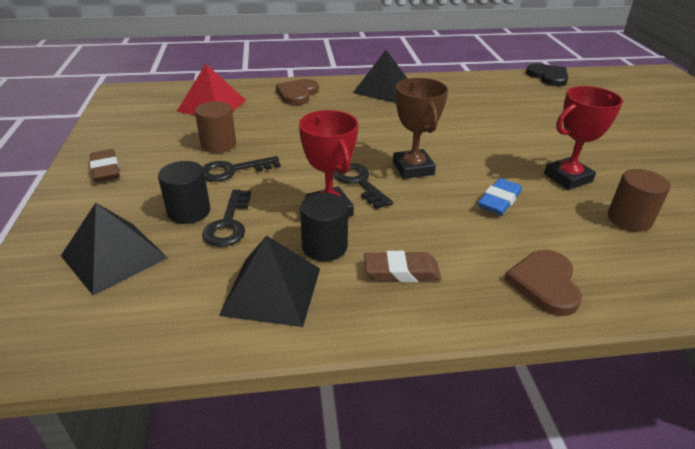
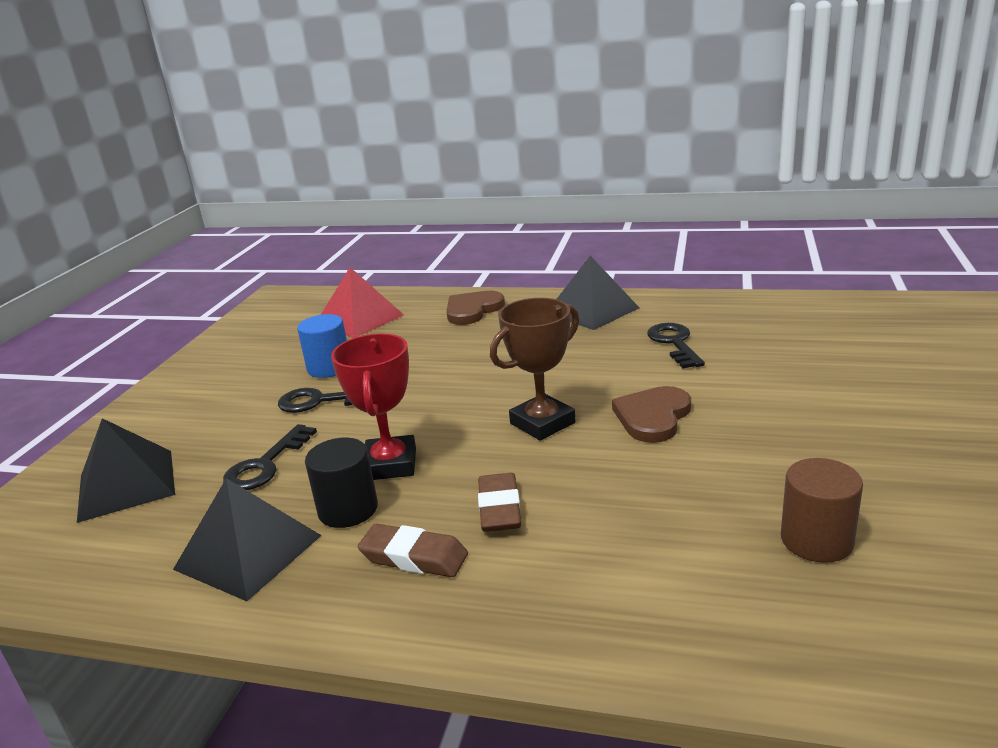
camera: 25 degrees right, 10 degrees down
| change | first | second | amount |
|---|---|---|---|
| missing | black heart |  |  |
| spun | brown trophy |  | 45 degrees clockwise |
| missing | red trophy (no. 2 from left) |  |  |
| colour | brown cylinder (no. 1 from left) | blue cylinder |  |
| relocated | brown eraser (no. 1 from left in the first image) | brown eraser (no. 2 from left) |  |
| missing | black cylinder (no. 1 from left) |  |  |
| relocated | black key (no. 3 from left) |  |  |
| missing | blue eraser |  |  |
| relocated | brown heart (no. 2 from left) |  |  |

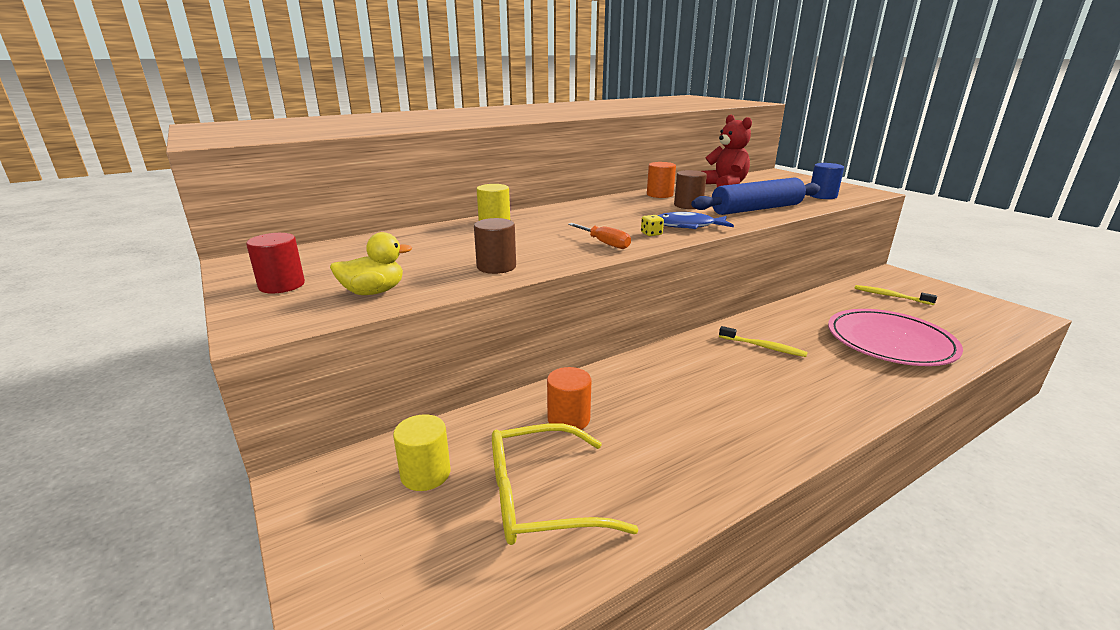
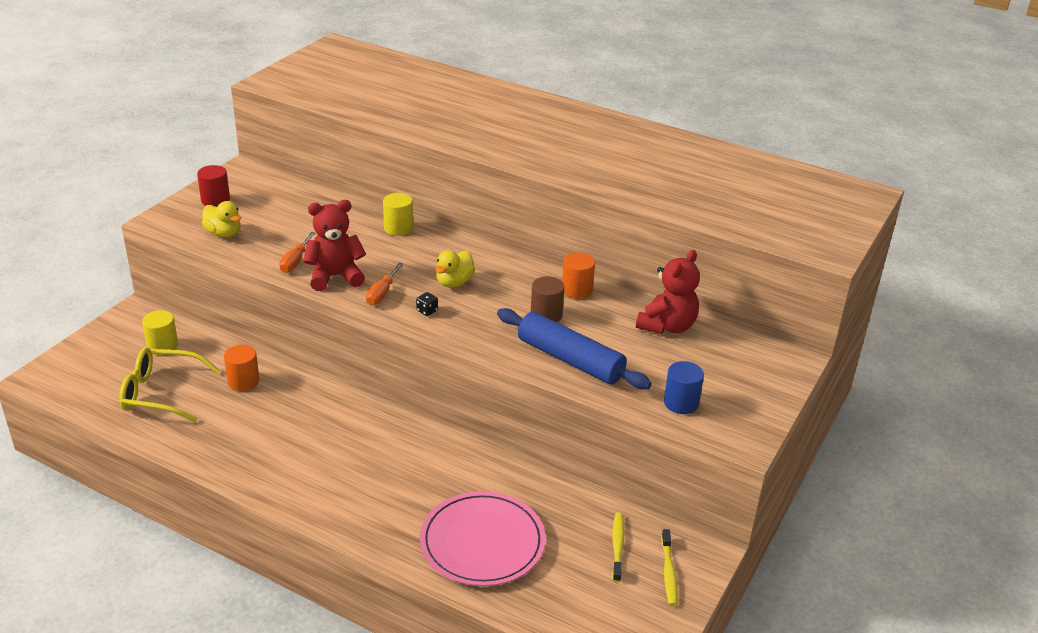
camera: 60 degrees right, 10 degrees up
| change | first | second | amount |
|---|---|---|---|
| missing | blue fish |  |  |
| colour | yellow dice | black dice |  |
| exchanged | brown cylinder (no. 1 from left) | orange screwdriver (no. 1 from left) |  |
| relocated | yellow toothbrush (no. 1 from left in the first image) | yellow toothbrush (no. 2 from left) |  |
| spun | yellow glasses |  | 45 degrees counterclockwise |
| appeared |  | red teddy bear (no. 1 from left) |  |
| appeared |  | yellow duck (no. 2 from left) |  |

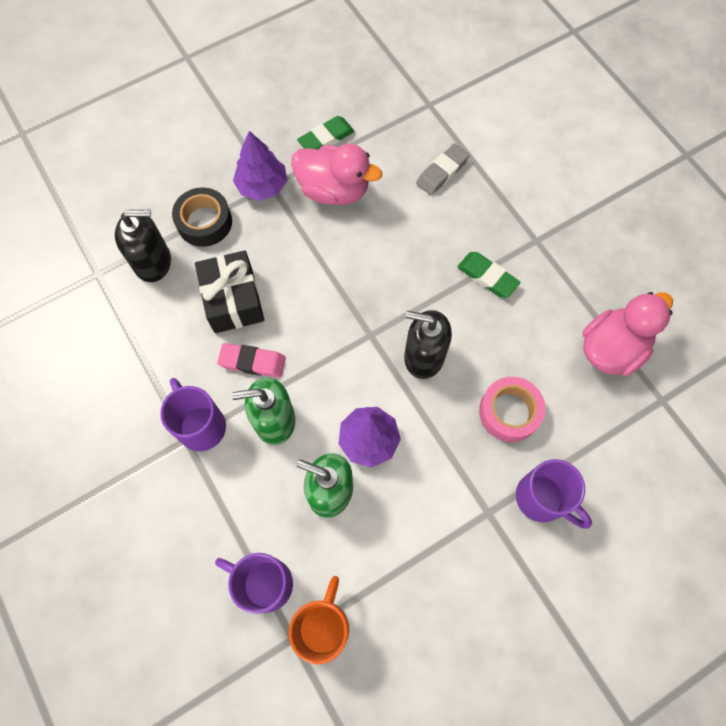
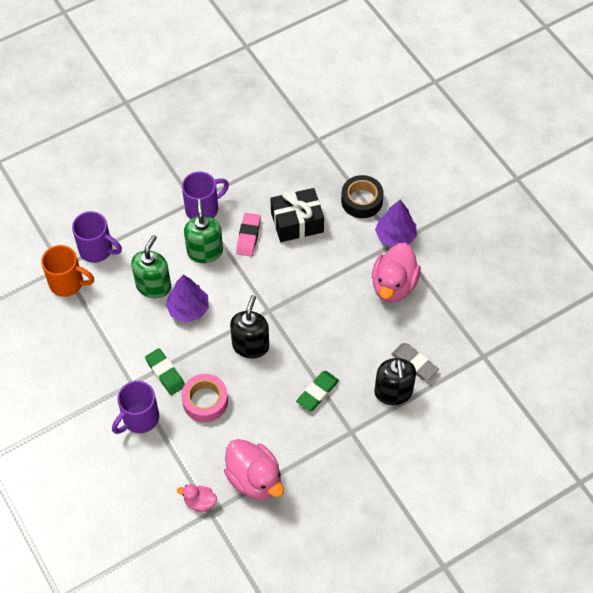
camera: 90 degrees right, 10 degrees down
| change | first | second | amount |
|---|---|---|---|
| relocated | green eraser (no. 1 from left) |  |  |
| relocated | black soap dispenser (no. 1 from left in the first image) | black soap dispenser (no. 2 from left) |  |
| spun | purple mug (no. 2 from left in the first image) | purple mug (no. 1 from left) | 90 degrees clockwise |
| appeared |  | pink duck (no. 1 from left) |  |

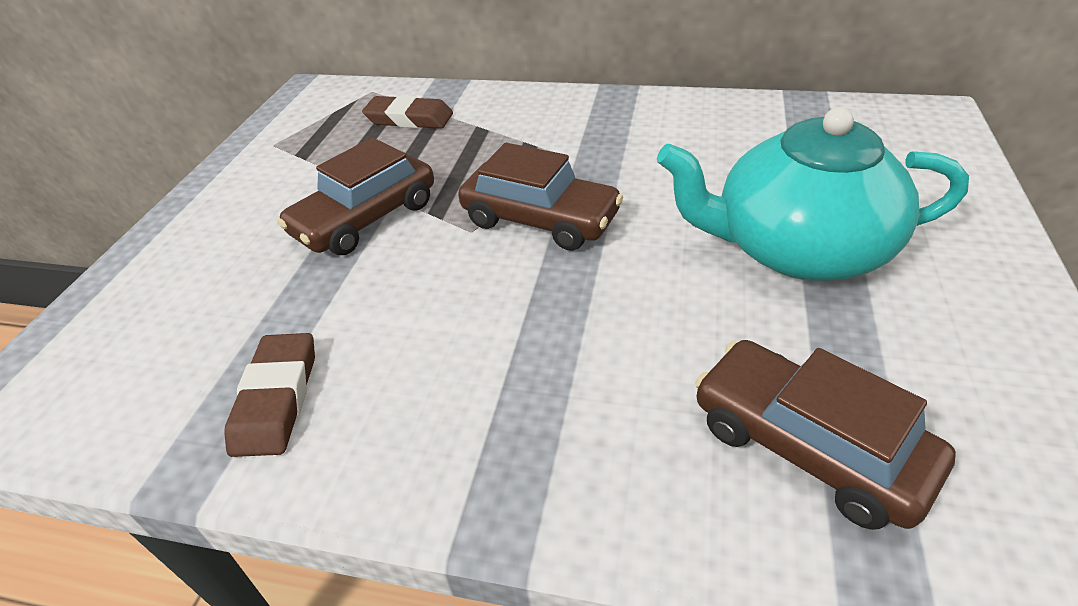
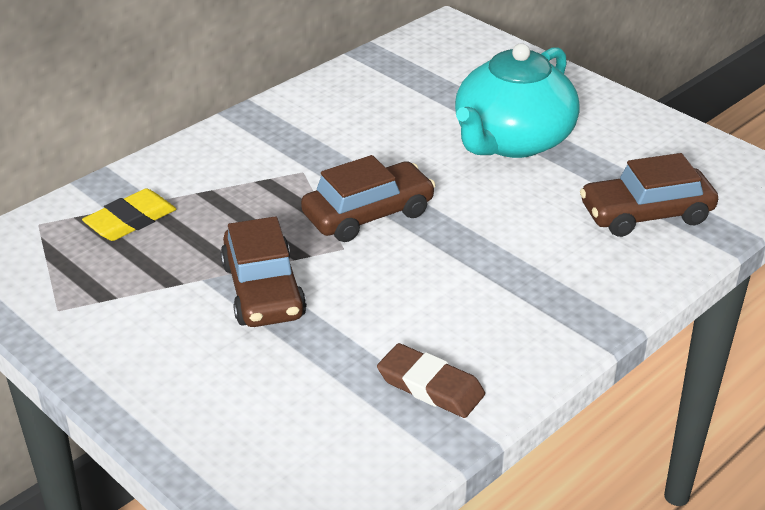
camera: 60 degrees left, 5 degrees down
| change | first | second | amount |
|---|---|---|---|
| colour | brown eraser (no. 2 from left) | yellow eraser |  |

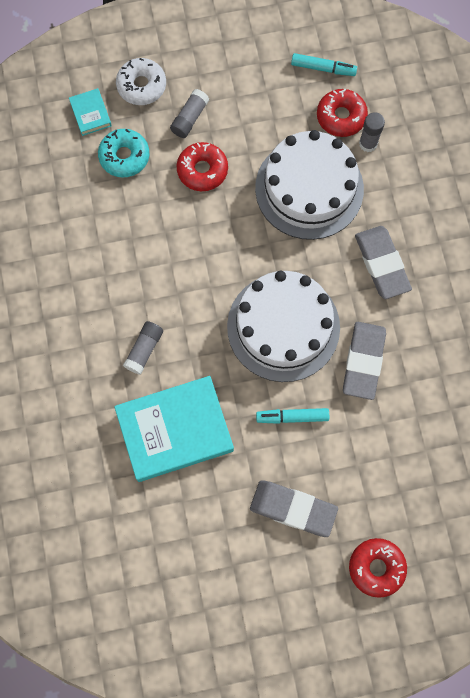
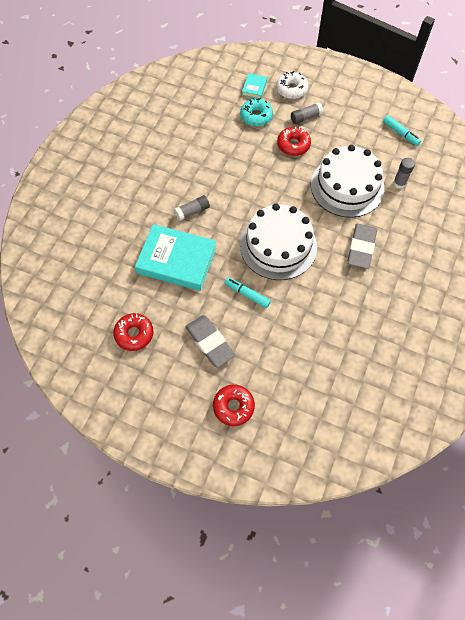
camera: 35 degrees right, 10 degrees down
| change | first | second | amount |
|---|---|---|---|
| relocated | red donut (no. 2 from left in the first image) | red donut (no. 1 from left) |  |
| missing | grey eraser (no. 2 from left) |  |  |

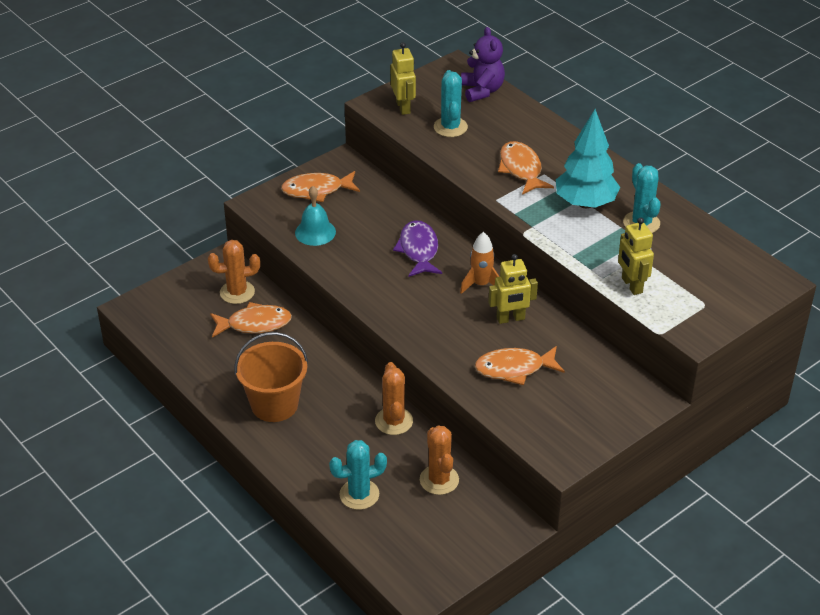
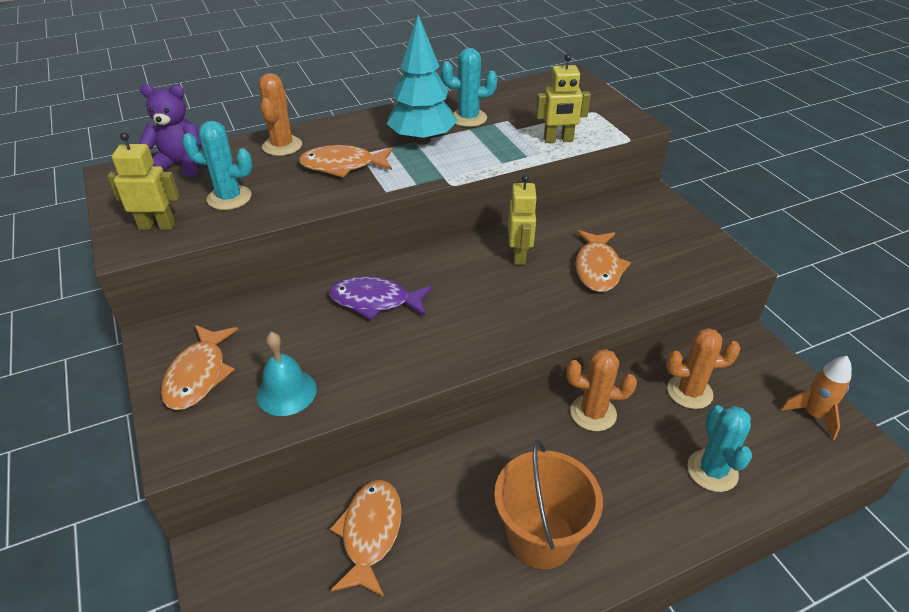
camera: 75 degrees left, 0 degrees up
| change | first | second | amount |
|---|---|---|---|
| relocated | orange rocket |  |  |
| relocated | orange cactus (no. 1 from left) |  |  |

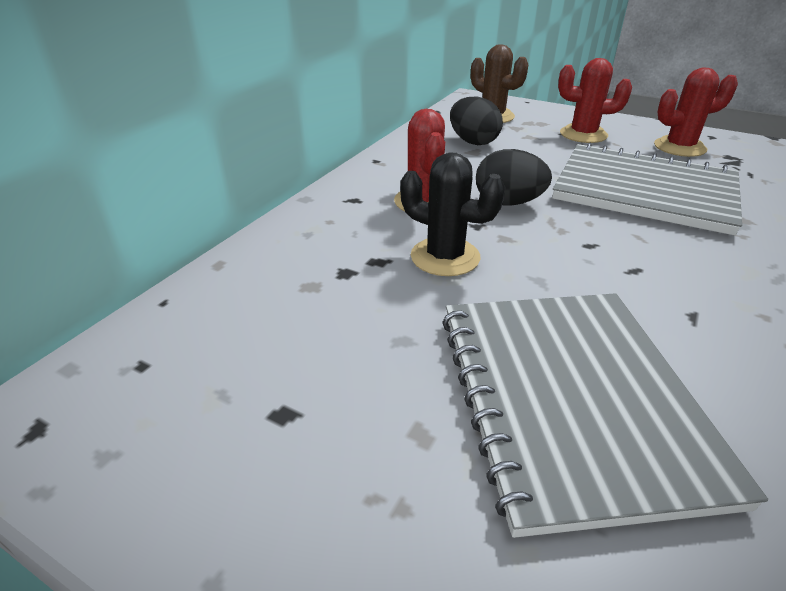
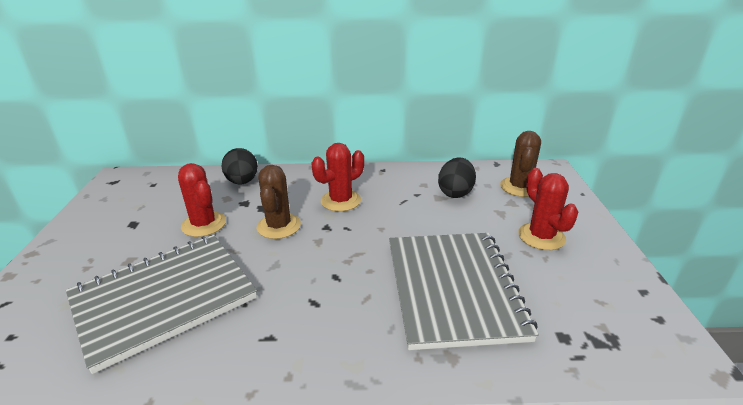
camera: 60 degrees right, 5 degrees down
| change | first | second | amount |
|---|---|---|---|
| relocated | red cactus (no. 3 from left in the first image) | red cactus (no. 1 from left) |  |
| relocated | black egg (no. 2 from left in the first image) | black egg (no. 1 from left) |  |
| colour | black cactus | brown cactus (no. 1 from left) |  |

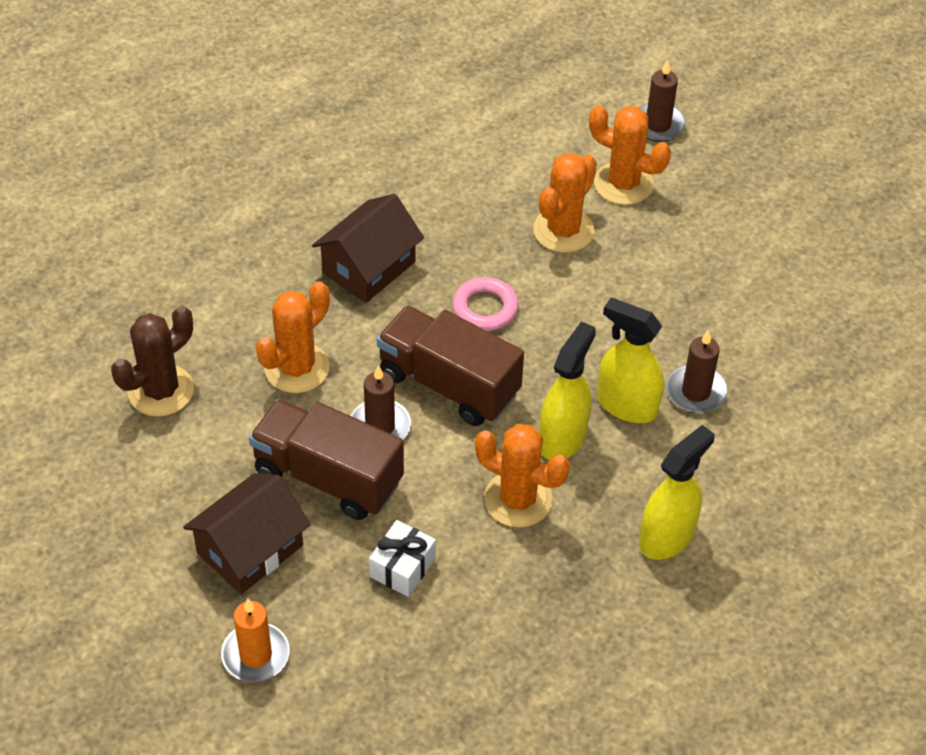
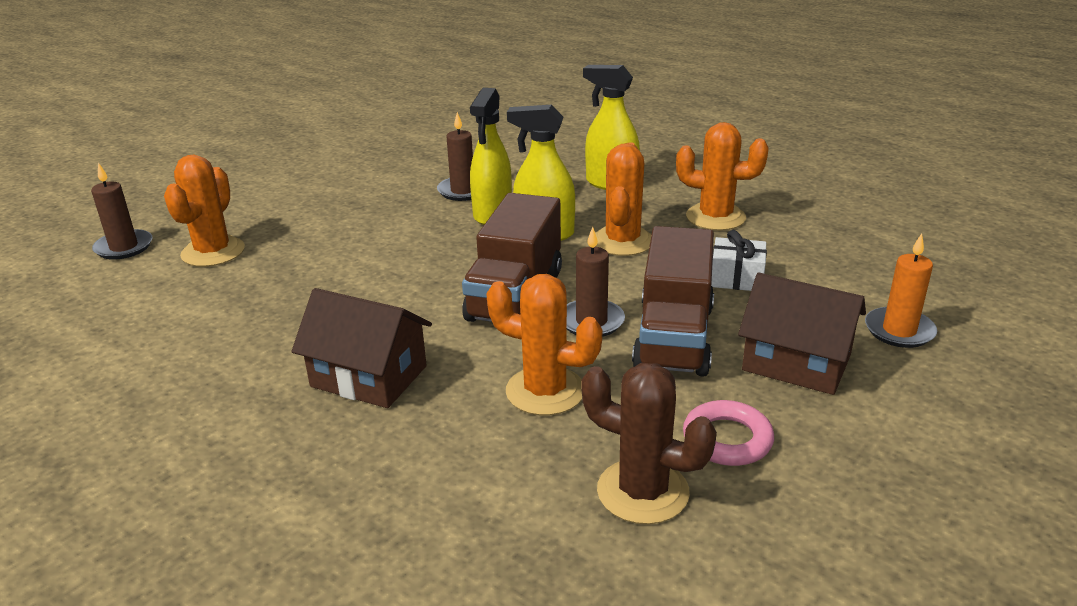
camera: 105 degrees left, 20 degrees down
| change | first | second | amount |
|---|---|---|---|
| relocated | orange cactus (no. 3 from left in the first image) | orange cactus (no. 4 from left) |  |
| relocated | pink ring |  |  |

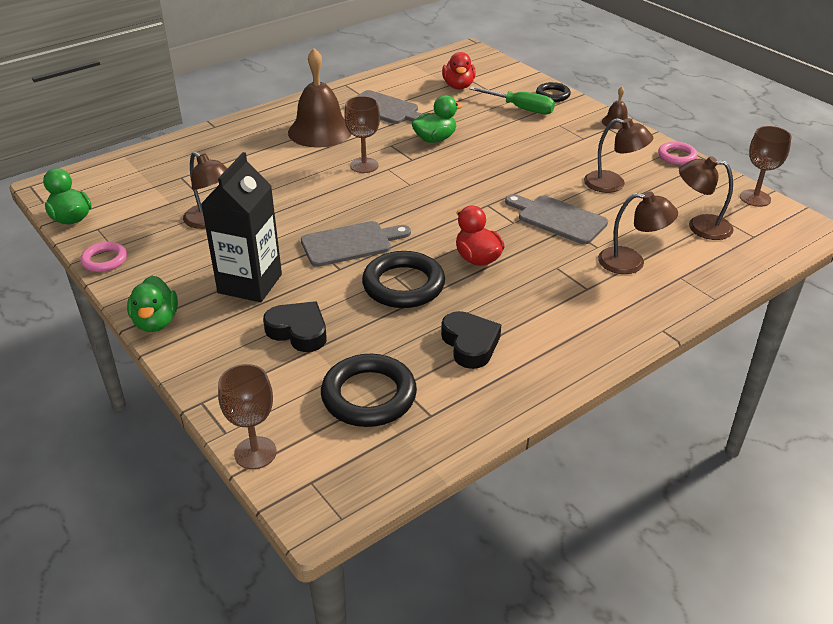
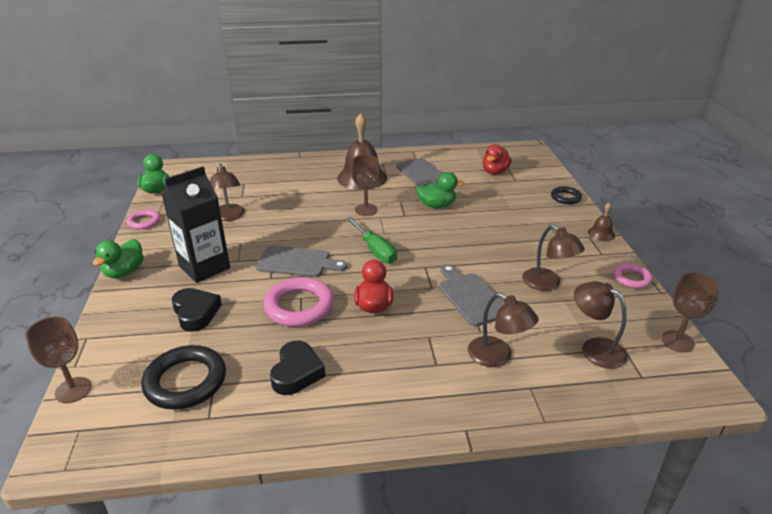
camera: 30 degrees right, 5 degrees down
| change | first | second | amount |
|---|---|---|---|
| relocated | green screwdriver |  |  |
| colour | black ring (no. 2 from left) | pink ring (no. 2 from left) |  |

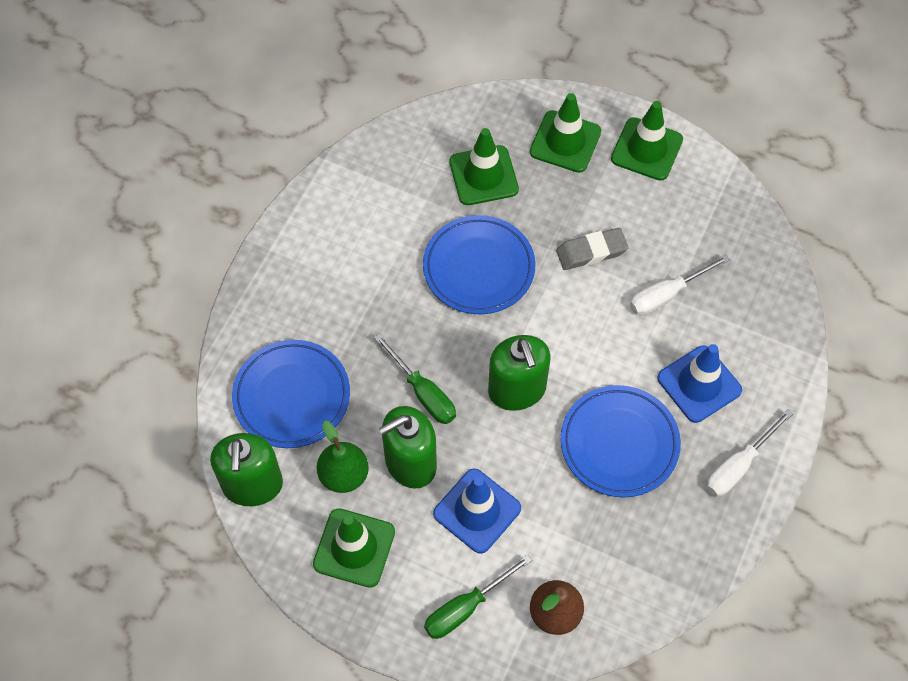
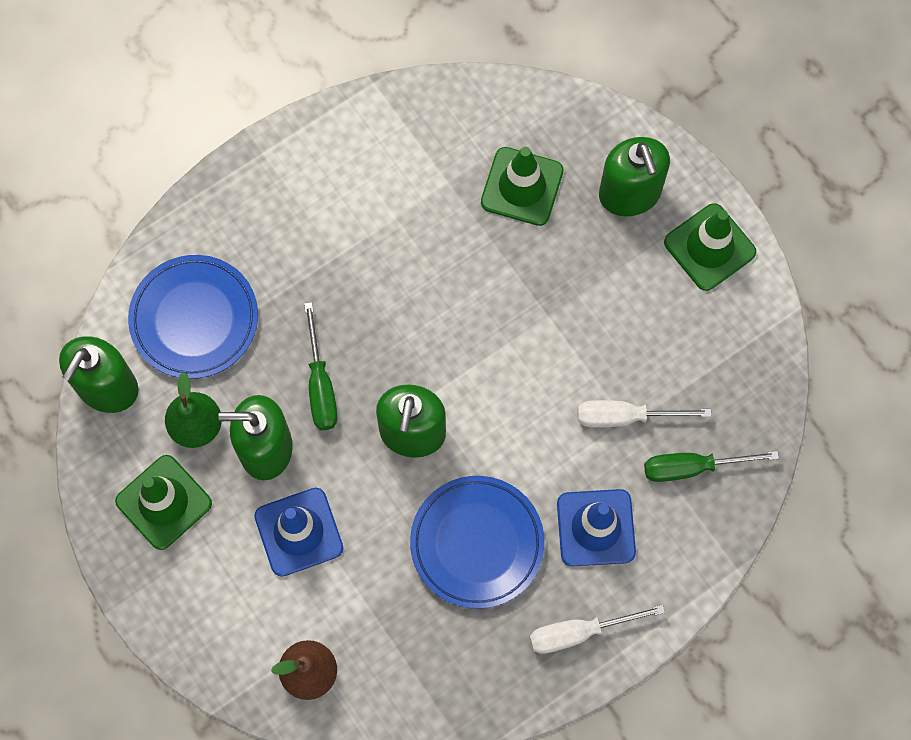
camera: 30 degrees right, 10 degrees up
| change | first | second | amount |
|---|---|---|---|
| exchanged | green traffic cone (no. 3 from left) | green soap dispenser (no. 4 from left) |  |
| missing | blue plate (no. 2 from left) |  |  |
| missing | grey eraser |  |  |
| relocated | green screwdriver (no. 2 from left) |  |  |

